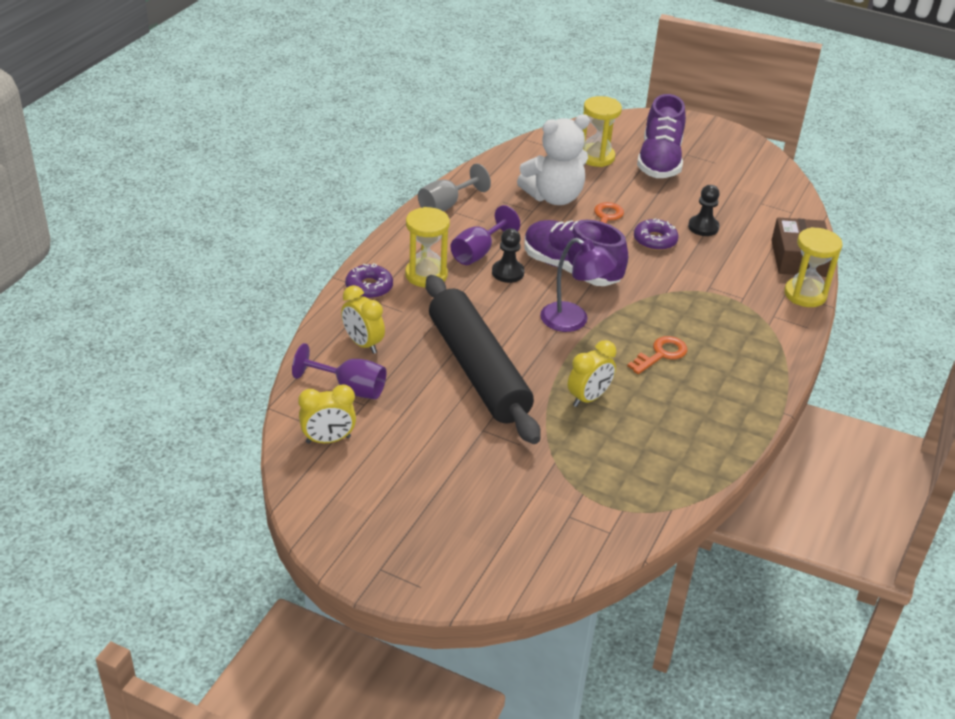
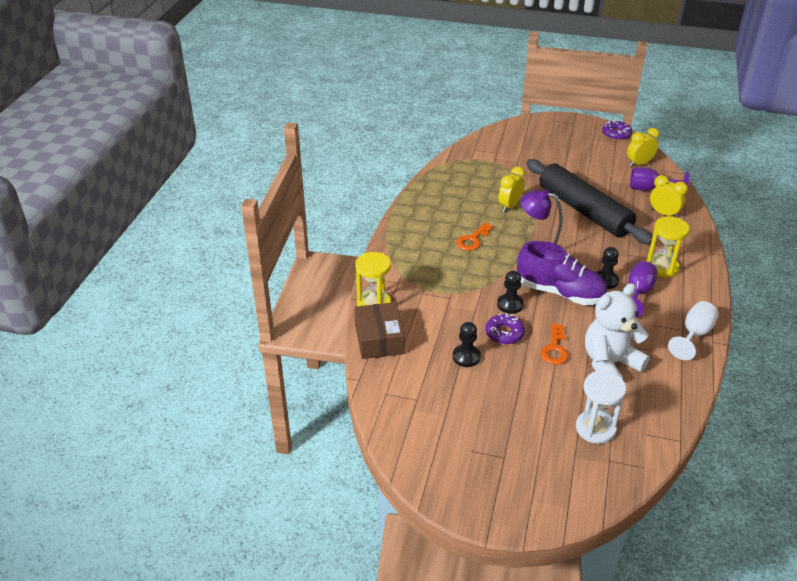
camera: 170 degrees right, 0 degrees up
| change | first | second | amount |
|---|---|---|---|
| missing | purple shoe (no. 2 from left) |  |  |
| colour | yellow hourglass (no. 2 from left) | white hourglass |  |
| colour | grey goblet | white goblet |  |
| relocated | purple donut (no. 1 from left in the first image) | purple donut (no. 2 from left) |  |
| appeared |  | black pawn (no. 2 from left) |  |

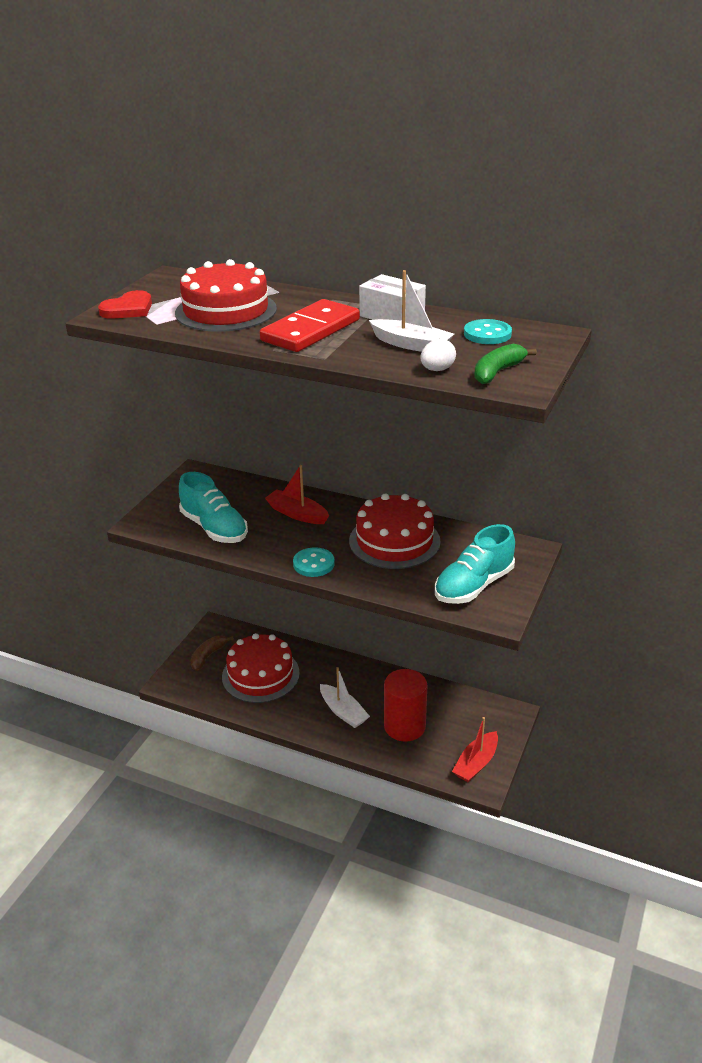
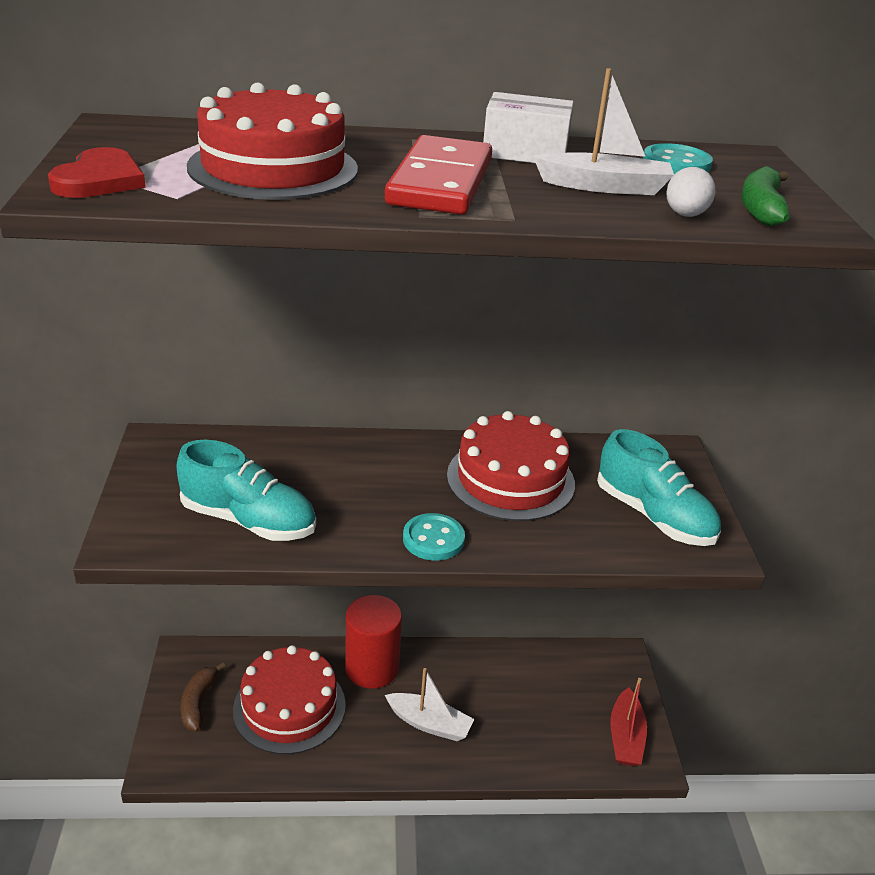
camera: 30 degrees left, 0 degrees up
| change | first | second | amount |
|---|---|---|---|
| missing | red boat (no. 1 from left) |  |  |
| spun | turquoise shoe (no. 2 from left) |  | 60 degrees counterclockwise |
| relocated | red cylinder |  |  |

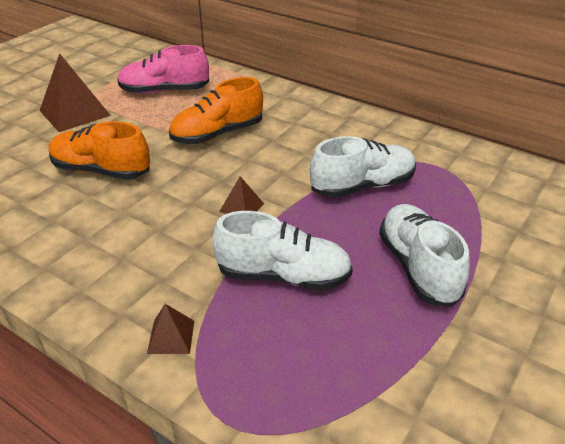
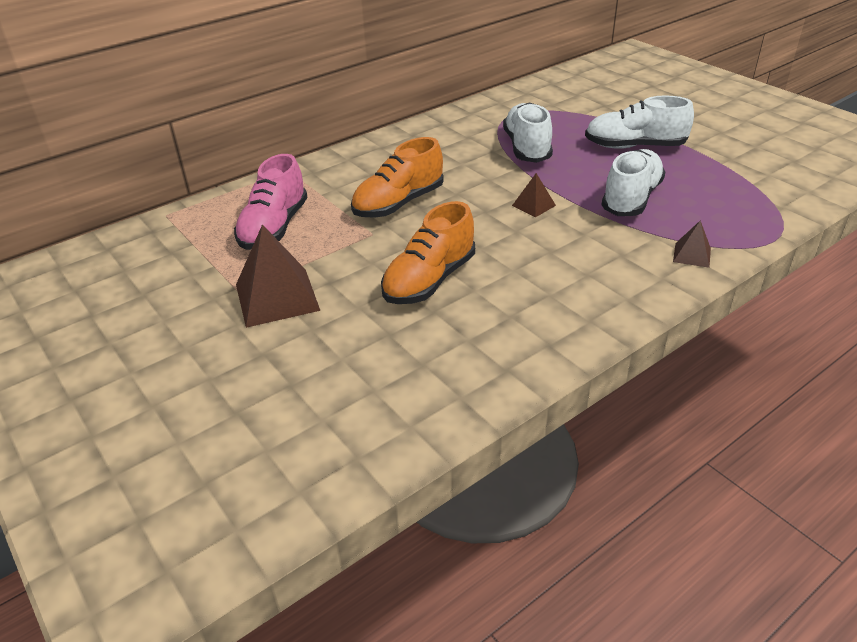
camera: 70 degrees left, 0 degrees up
| change | first | second | amount |
|---|---|---|---|
| spun | orange shoe (no. 2 from left in the first image) | orange shoe (no. 1 from left) | 60 degrees clockwise |

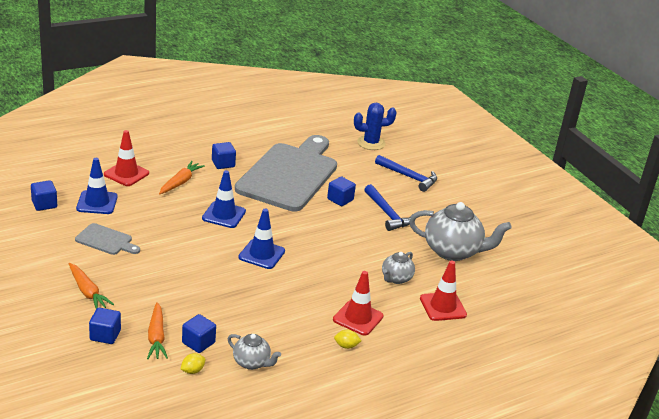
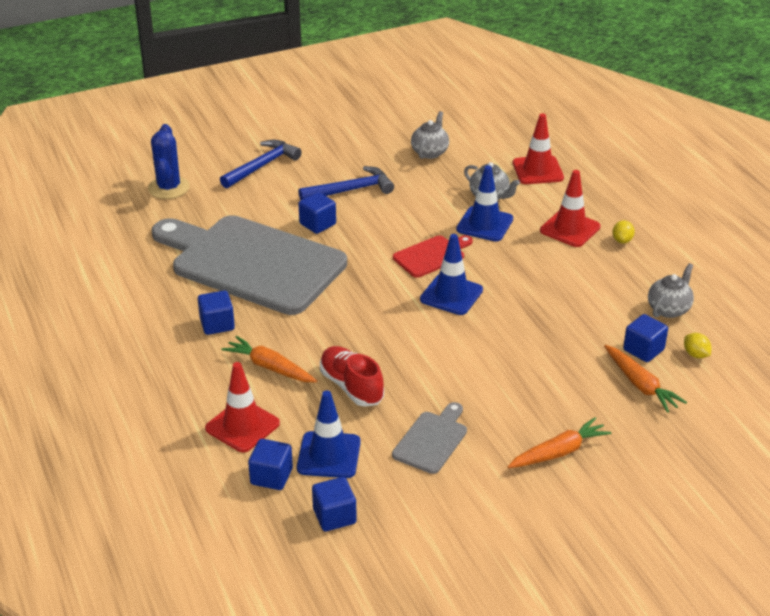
camera: 80 degrees left, 5 degrees up
| change | first | second | amount |
|---|---|---|---|
| relocated | blue traffic cone (no. 2 from left in the first image) | blue traffic cone (no. 3 from left) |  |
| size | grey teapot (no. 3 from left in the first image) | grey teapot (no. 1 from left) | x0.53 |
| spun | orange carrot (no. 2 from left in the first image) | orange carrot (no. 3 from left) | 60 degrees clockwise |
| relocated | blue cube (no. 2 from left) |  |  |
| appeared |  | red cutting board |  |
| appeared |  | red shoe |  |

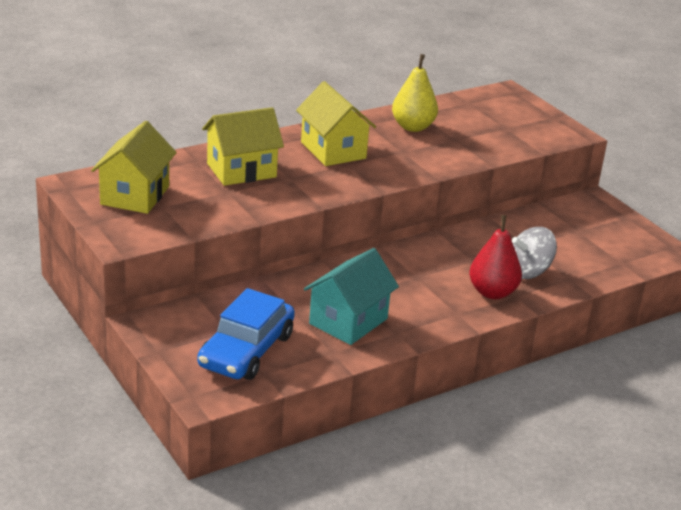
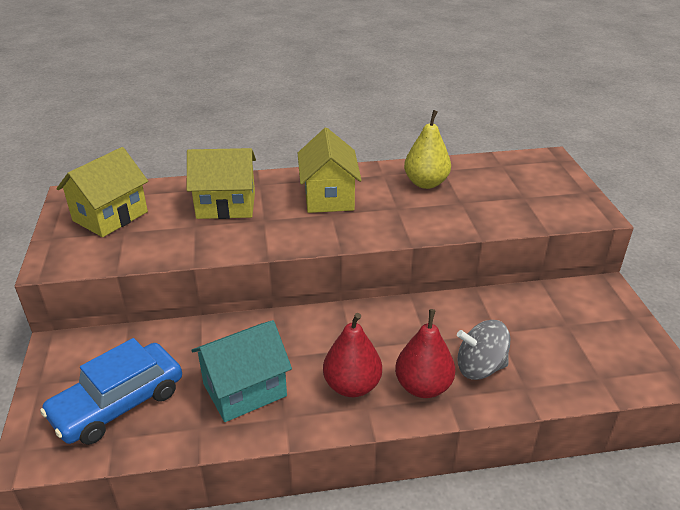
camera: 25 degrees right, 5 degrees up
| change | first | second | amount |
|---|---|---|---|
| appeared |  | red pear (no. 1 from left) |  |

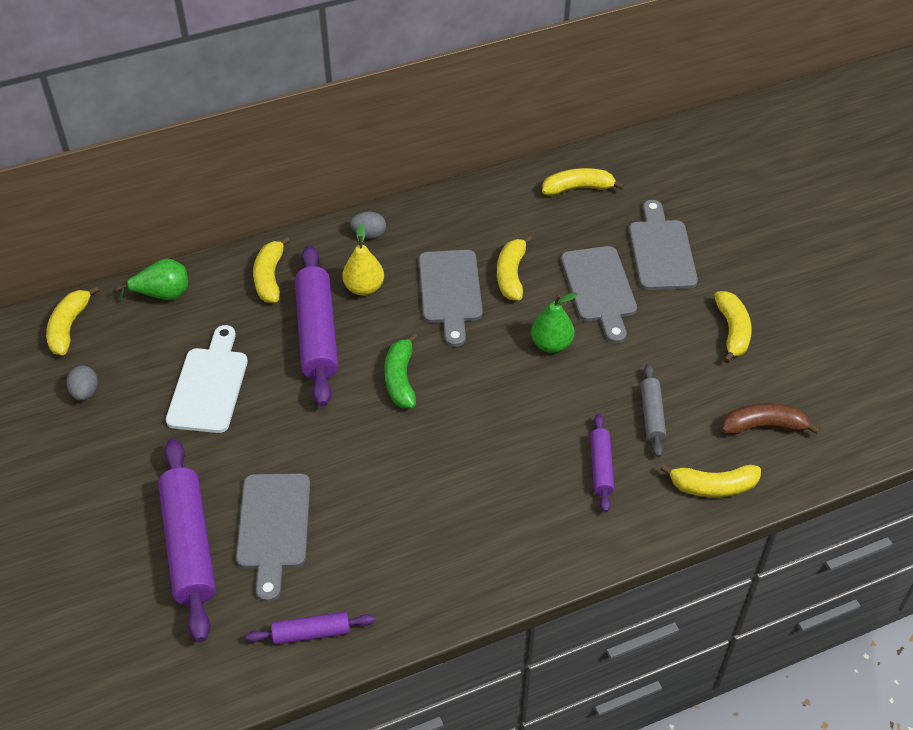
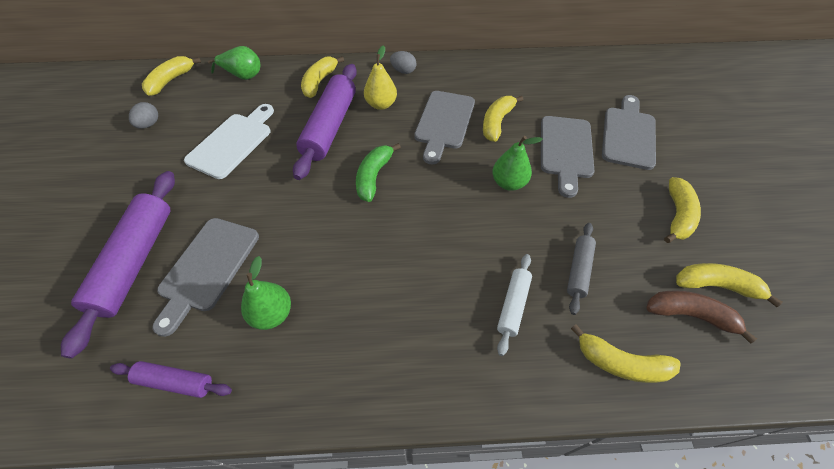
camera: 20 degrees right, 5 degrees up
| change | first | second | amount |
|---|---|---|---|
| relocated | yellow banana (no. 4 from left in the first image) | yellow banana (no. 6 from left) |  |
| colour | purple rolling pin (no. 4 from left) | white rolling pin |  |
| appeared |  | green pear (no. 2 from left) |  |

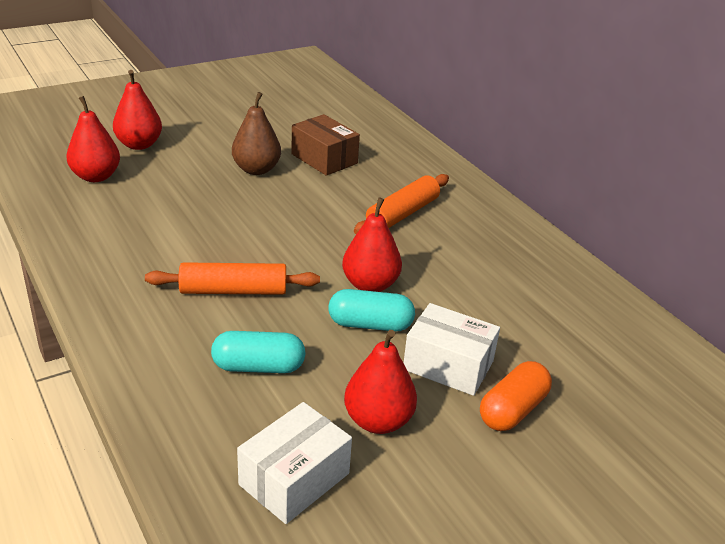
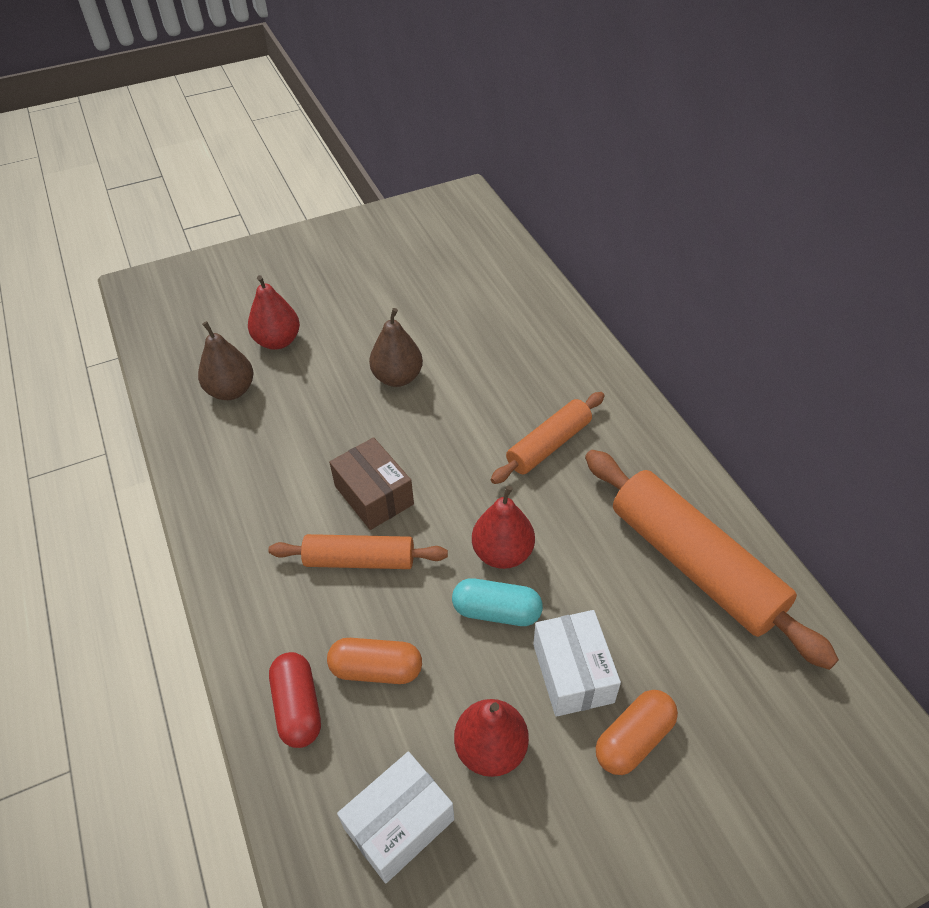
camera: 10 degrees right, 15 degrees up
| change | first | second | amount |
|---|---|---|---|
| colour | red pear (no. 1 from left) | brown pear (no. 1 from left) |  |
| relocated | brown box |  |  |
| spun | white box (no. 2 from left) |  | 45 degrees clockwise |
| colour | turquoise capsule (no. 1 from left) | orange capsule (no. 1 from left) |  |
| appeared |  | orange rolling pin (no. 3 from left) |  |
| appeared |  | red capsule |  |

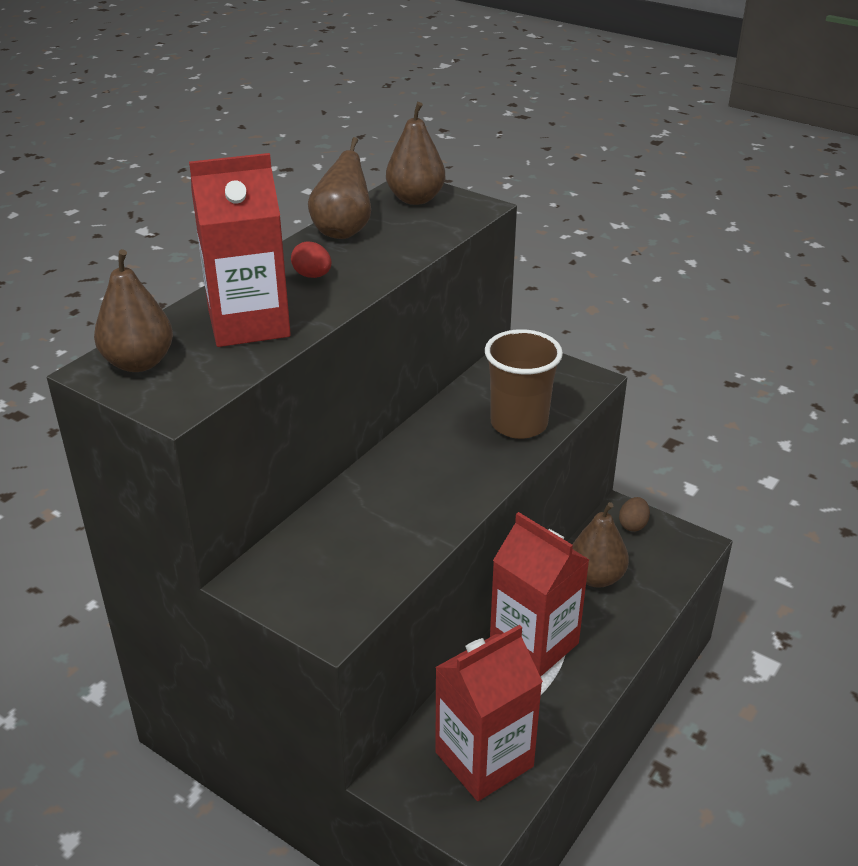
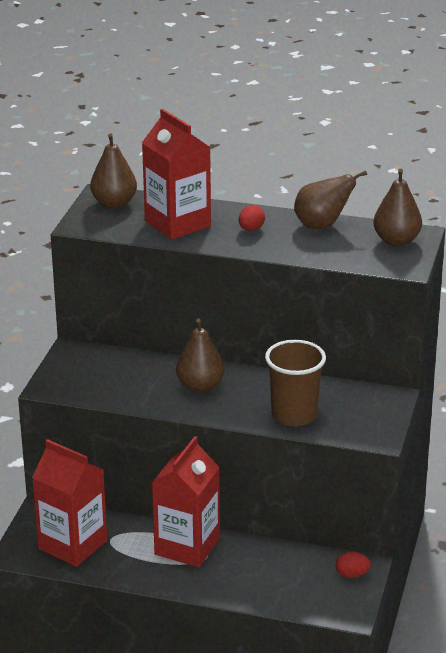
camera: 70 degrees right, 5 degrees down
| change | first | second | amount |
|---|---|---|---|
| colour | brown egg | red egg (no. 2 from left) |  |
| relocated | brown pear (no. 4 from left in the first image) | brown pear (no. 2 from left) |  |

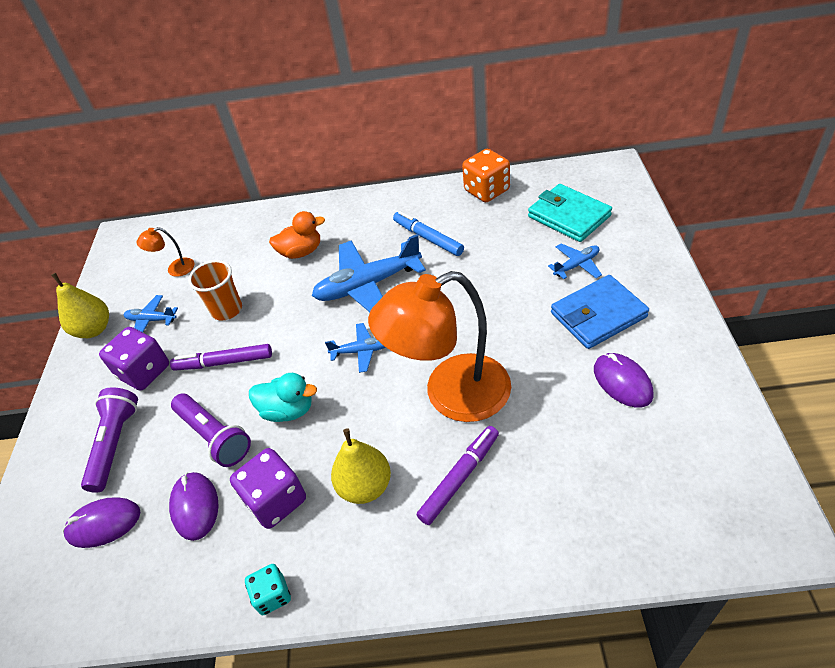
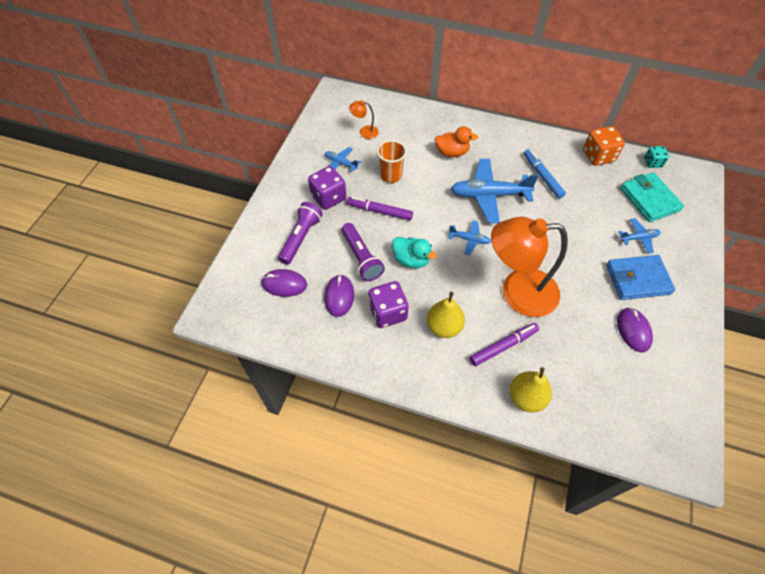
camera: 15 degrees right, 10 degrees up
| change | first | second | amount |
|---|---|---|---|
| relocated | yellow pear (no. 1 from left in the first image) | yellow pear (no. 2 from left) |  |
| relocated | turquoise dice |  |  |

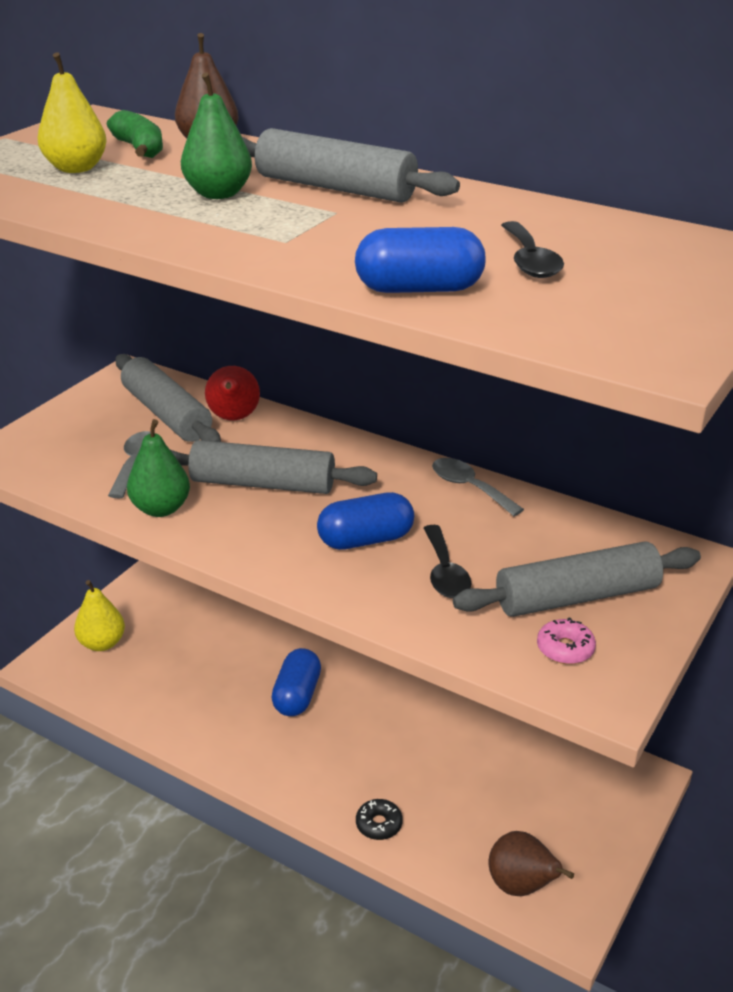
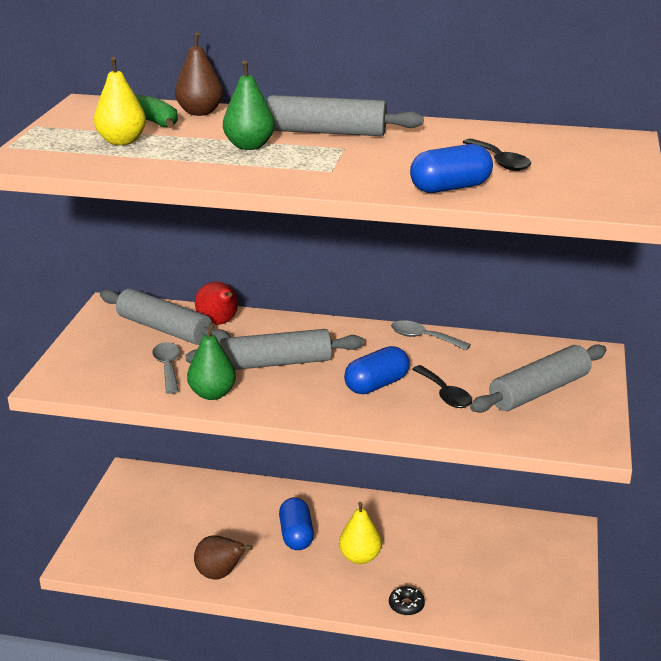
camera: 20 degrees left, 5 degrees down
| change | first | second | amount |
|---|---|---|---|
| relocated | yellow pear (no. 2 from left) |  |  |
| missing | pink donut |  |  |
| relocated | brown pear (no. 2 from left) |  |  |

